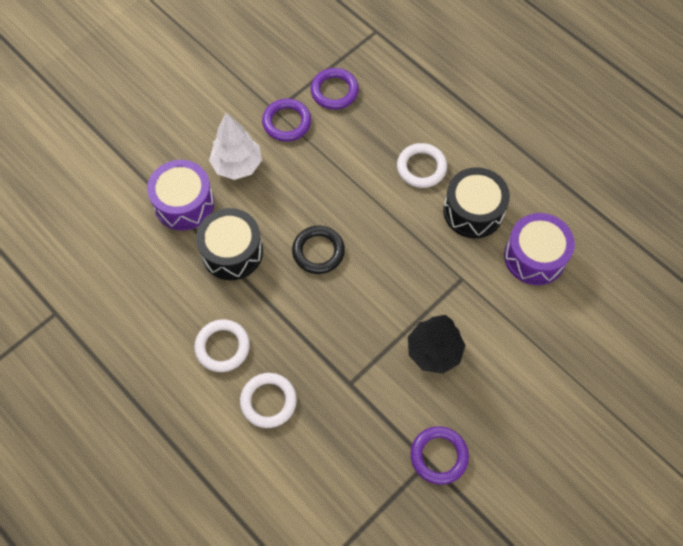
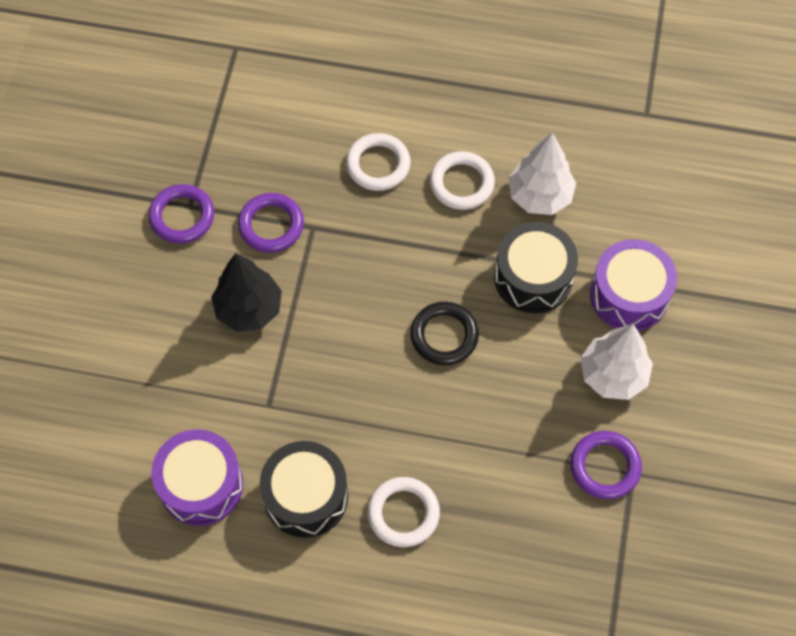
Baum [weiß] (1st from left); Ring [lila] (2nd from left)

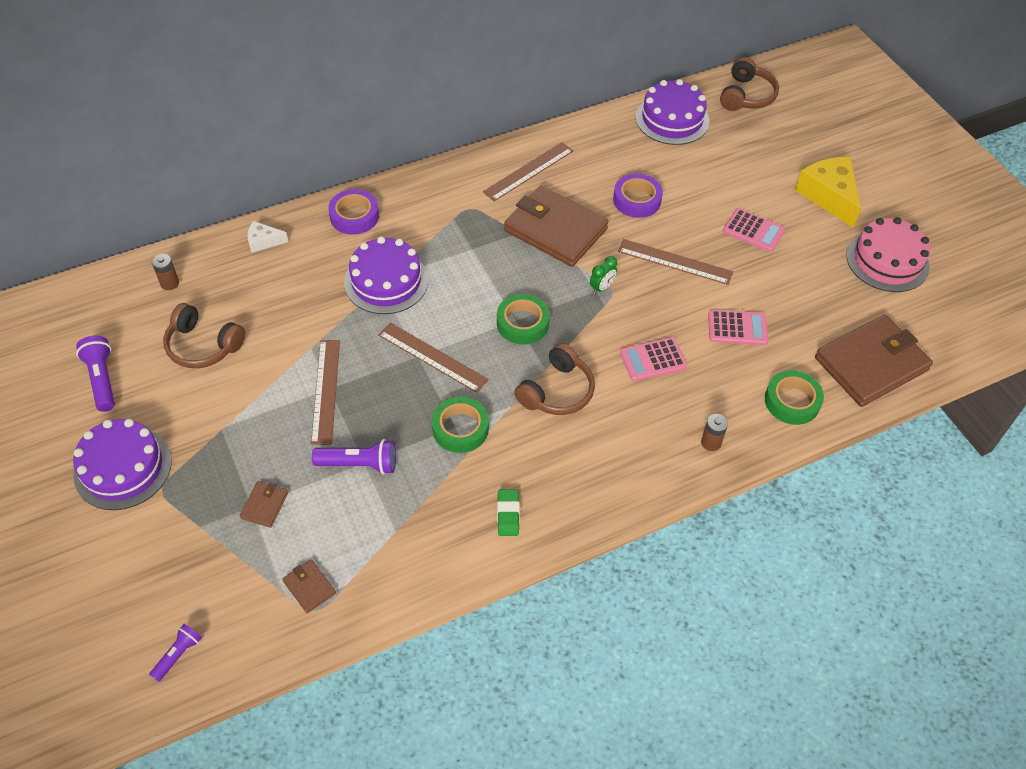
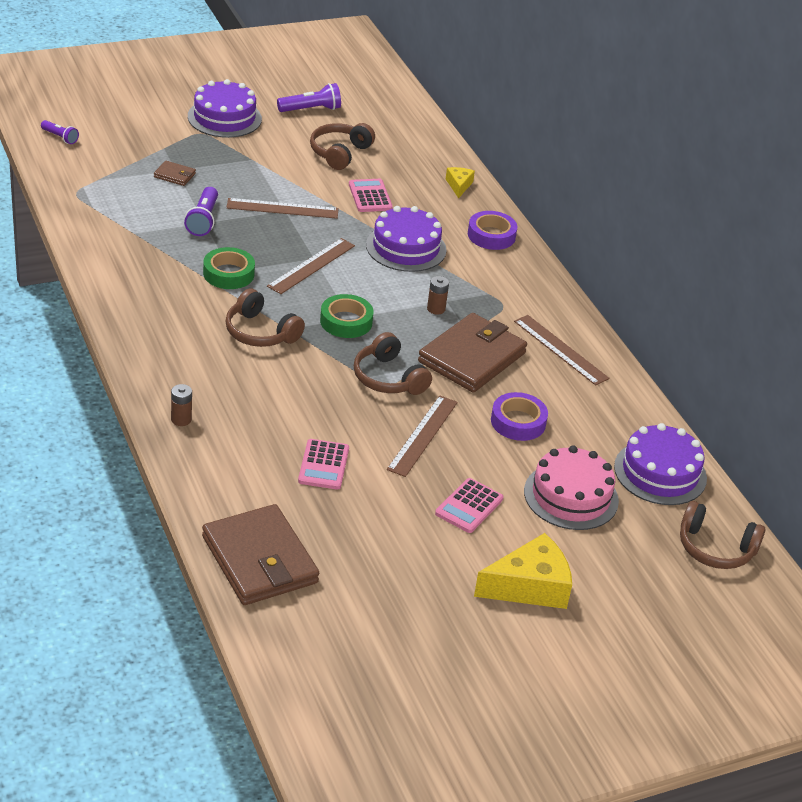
Geldbörse [braun] (2nd from left in the first image); Radiergummi [grün]; Klebeband [grün] (3rd from left in the first image); Batterie [braun] (2nd from left); Taschenrechner [rosa] (2nd from left); Kuchen [rosa]; Kopfhörer [braun] (3rd from left); Käse [gelb] (1st from left)

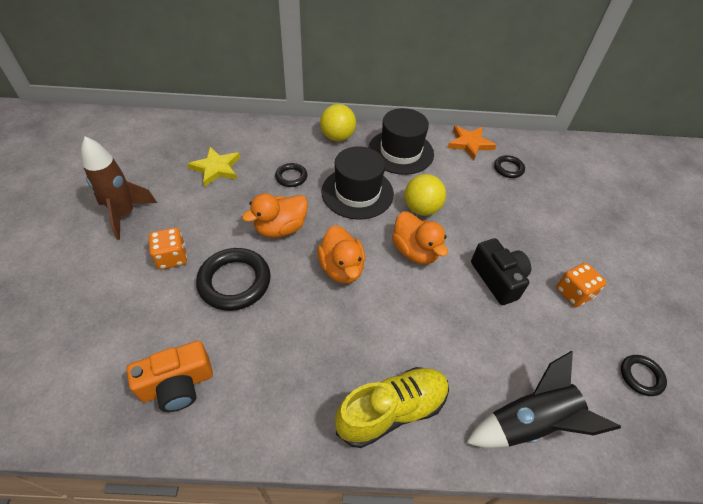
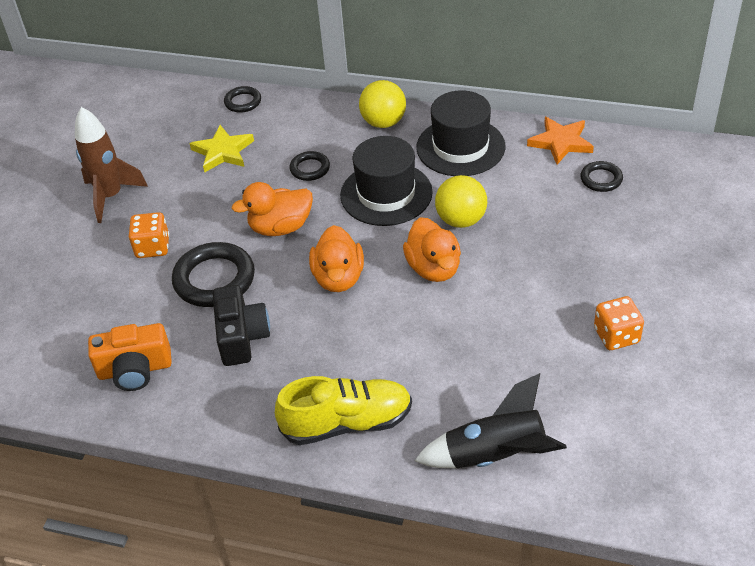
Kamera [schwarz]; Ring [schwarz] (2nd from left)

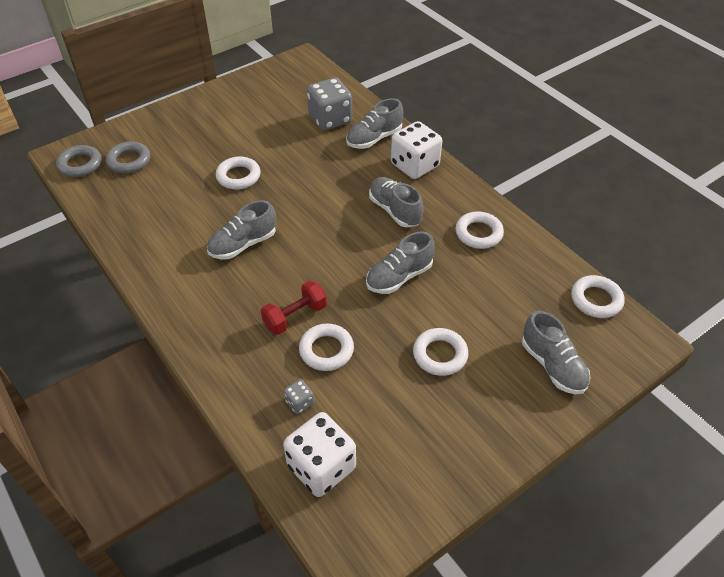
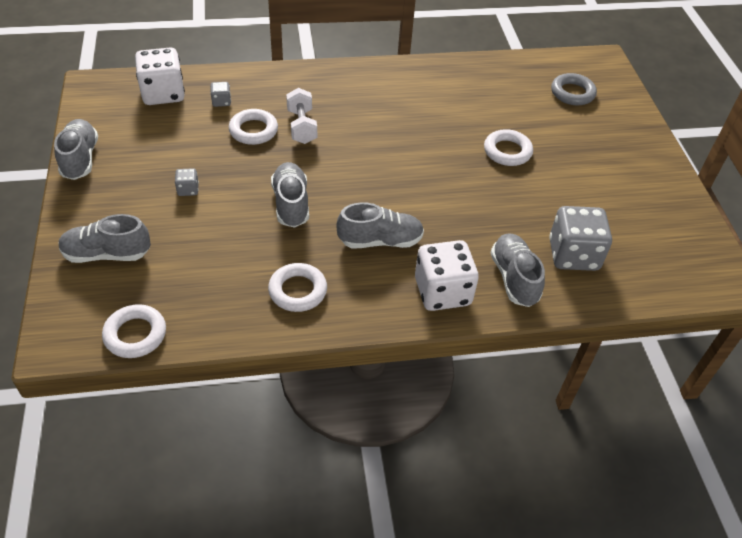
Ring [grau] (1st from left in the first image); Schuh [grau] (1st from left); Spielwürfel [grau] (1st from left); Hantel [weiß]

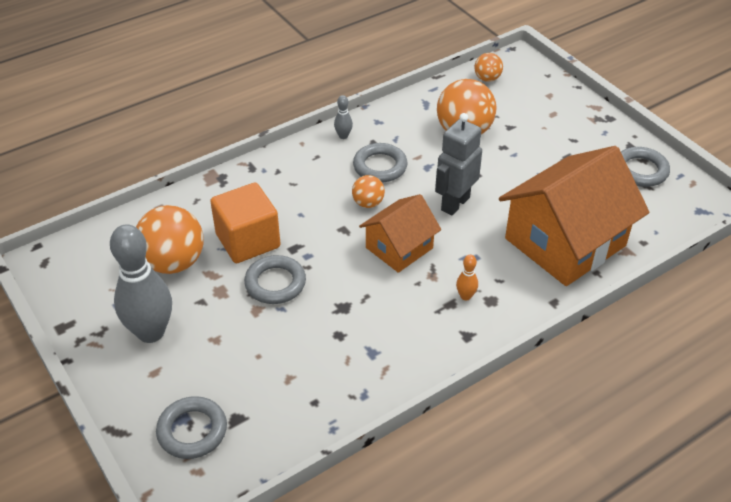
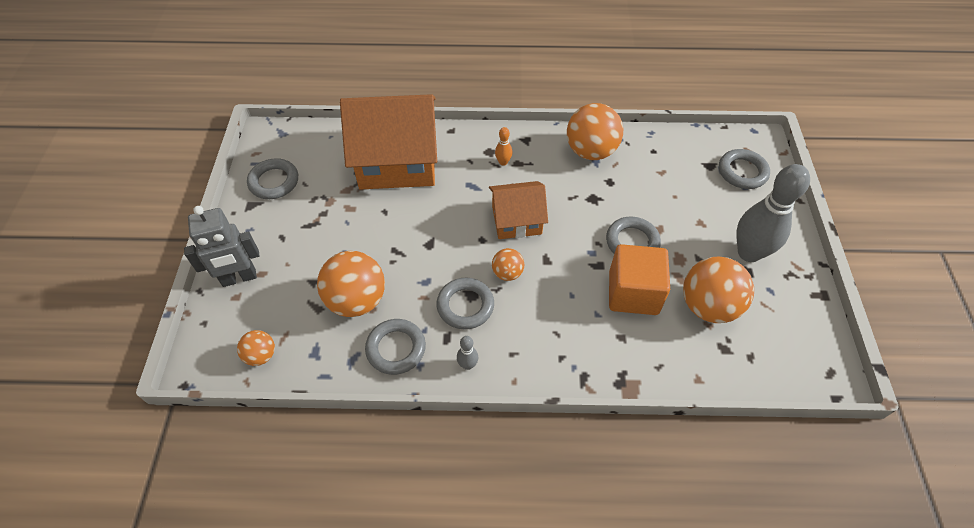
Ring [grau] (2nd from left); Ball [orange] (4th from left); Roboter [grau]

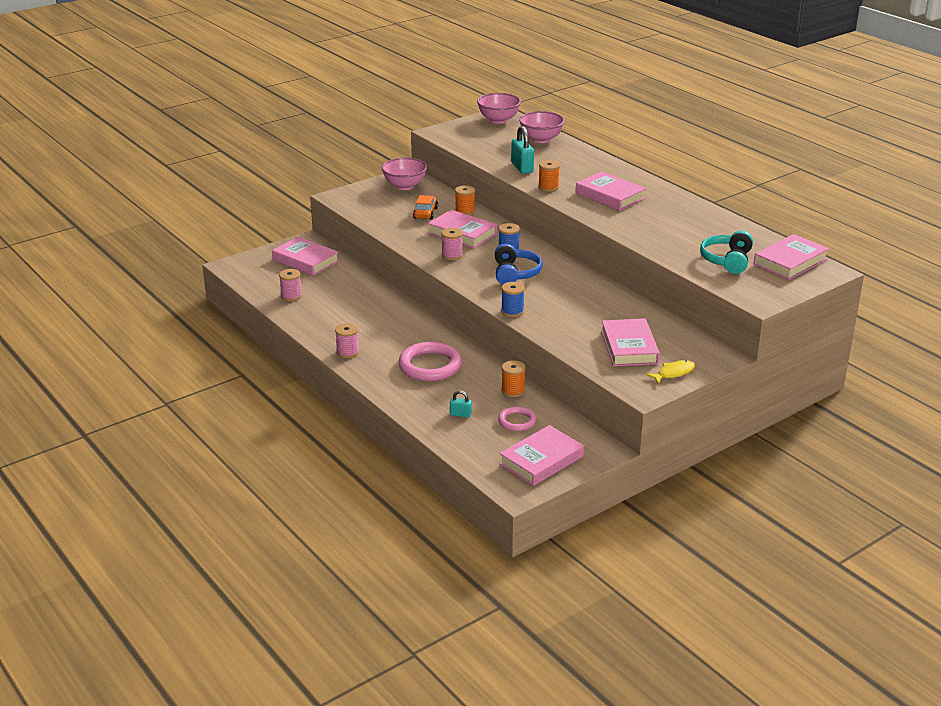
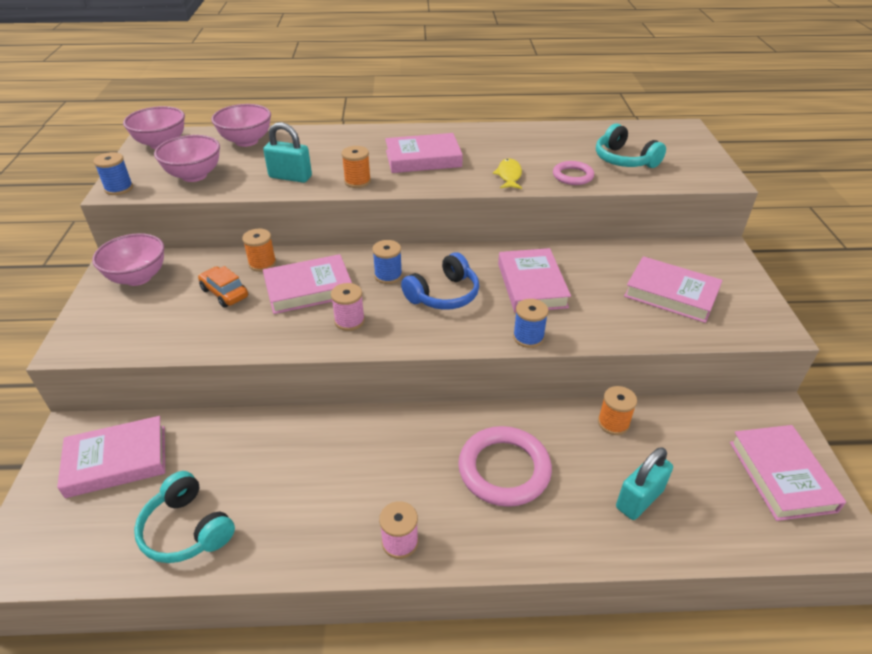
Garnrolle [blau] (1st from left); Schüssel [rosa] (3rd from left); Ring [rosa] (2nd from left); Fisch [gelb]; Buch [rosa] (4th from left); Kopfhörer [türkis] (1st from left); Kopfhörer [blau]; Vorhängeschloss [türkis] (2nd from left)

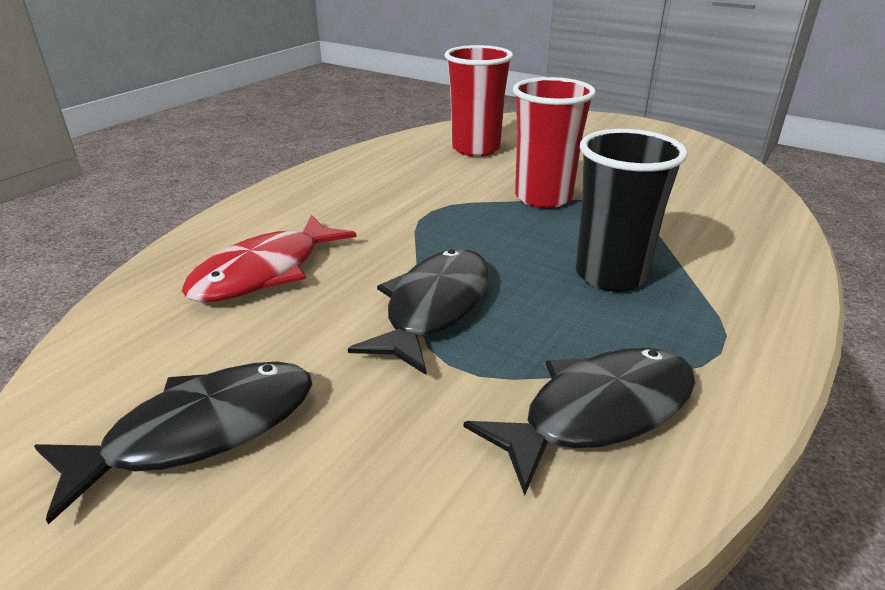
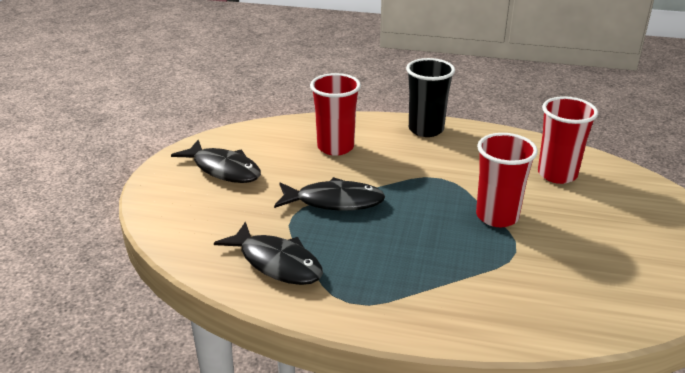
Becher [schwarz]; Becher [rot] (1st from left)

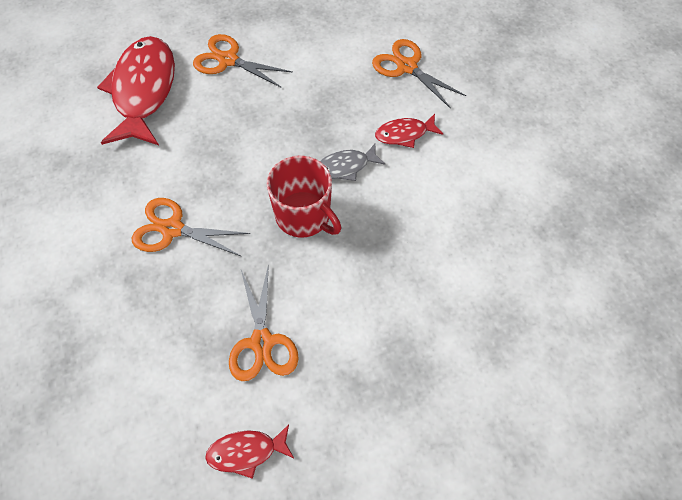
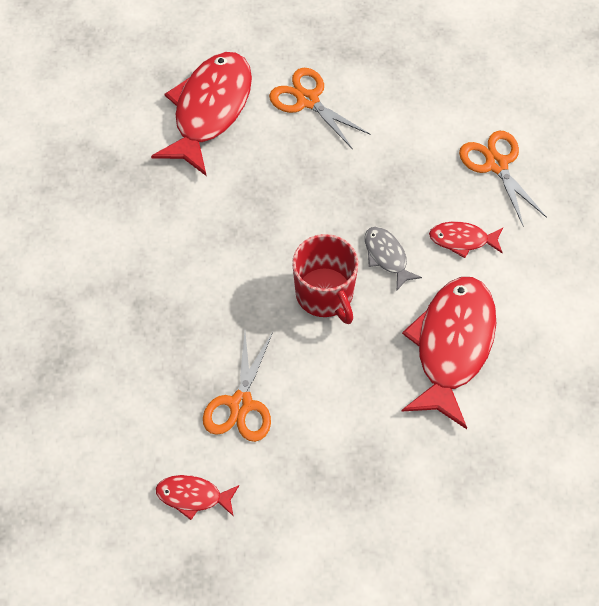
Schere [orange] (1st from left in the first image); Fisch [rot] (3rd from left); Fisch [grau]

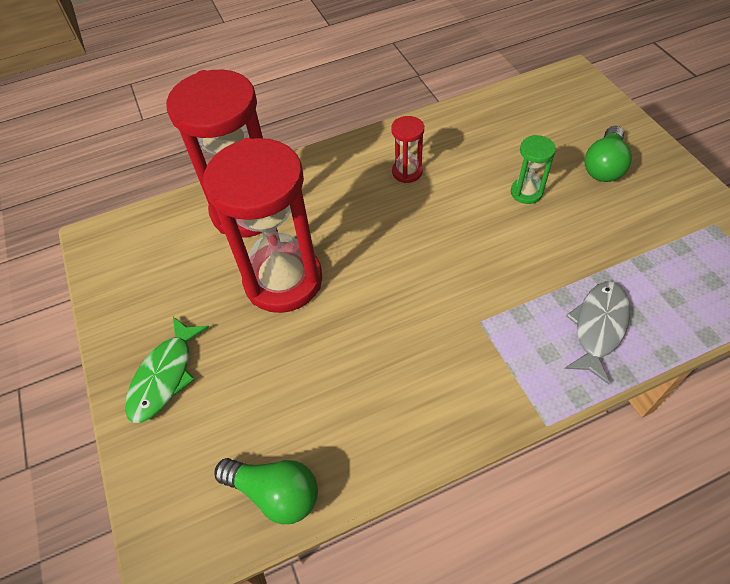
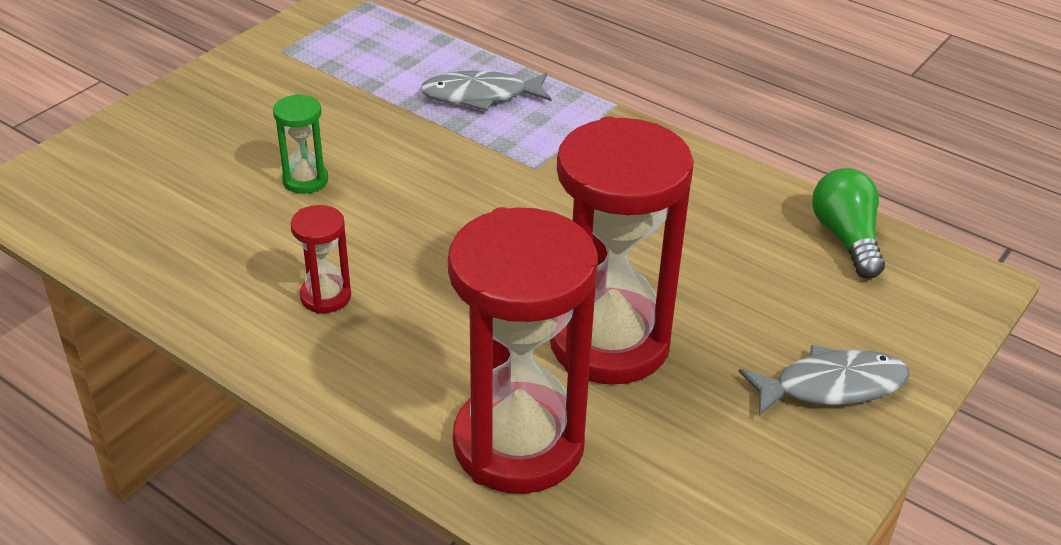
Glühbirne [grün] (2nd from left in the first image); Fisch [grau] (2nd from left)

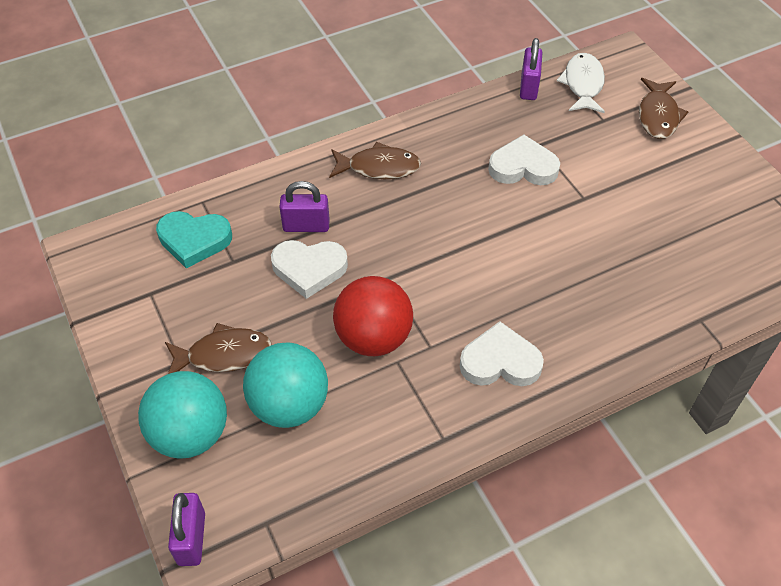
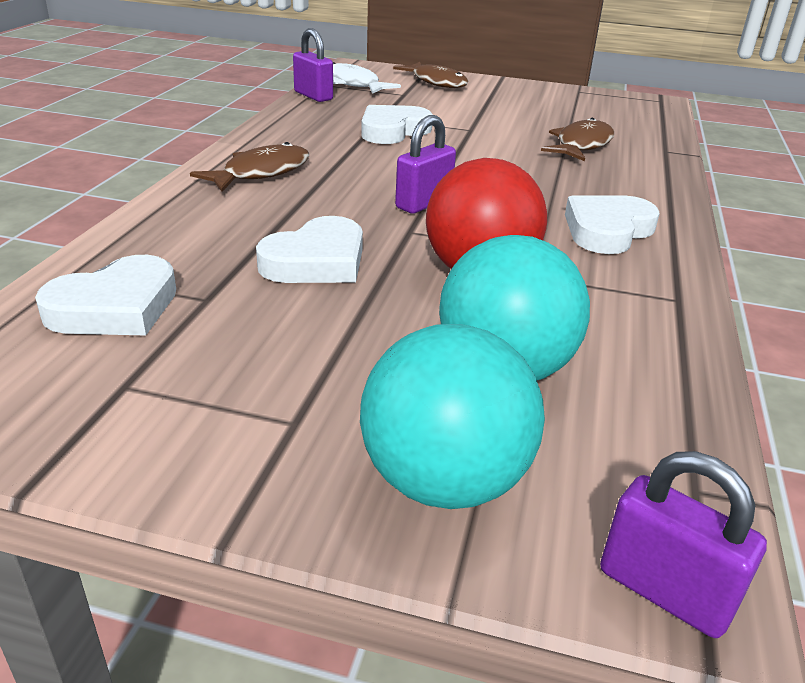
Fisch [braun] (3rd from left); Vorhängeschloss [lila] (2nd from left); Herz [weiß] (1st from left)

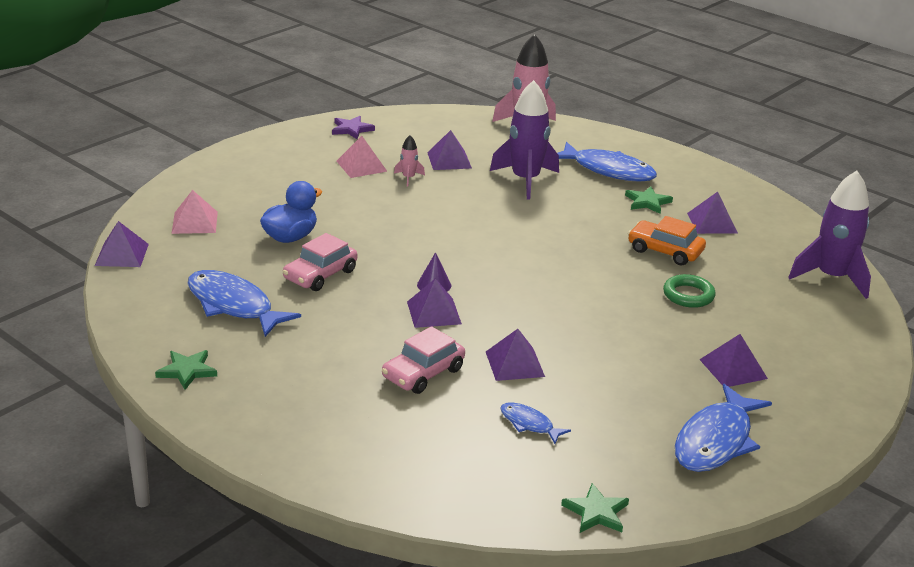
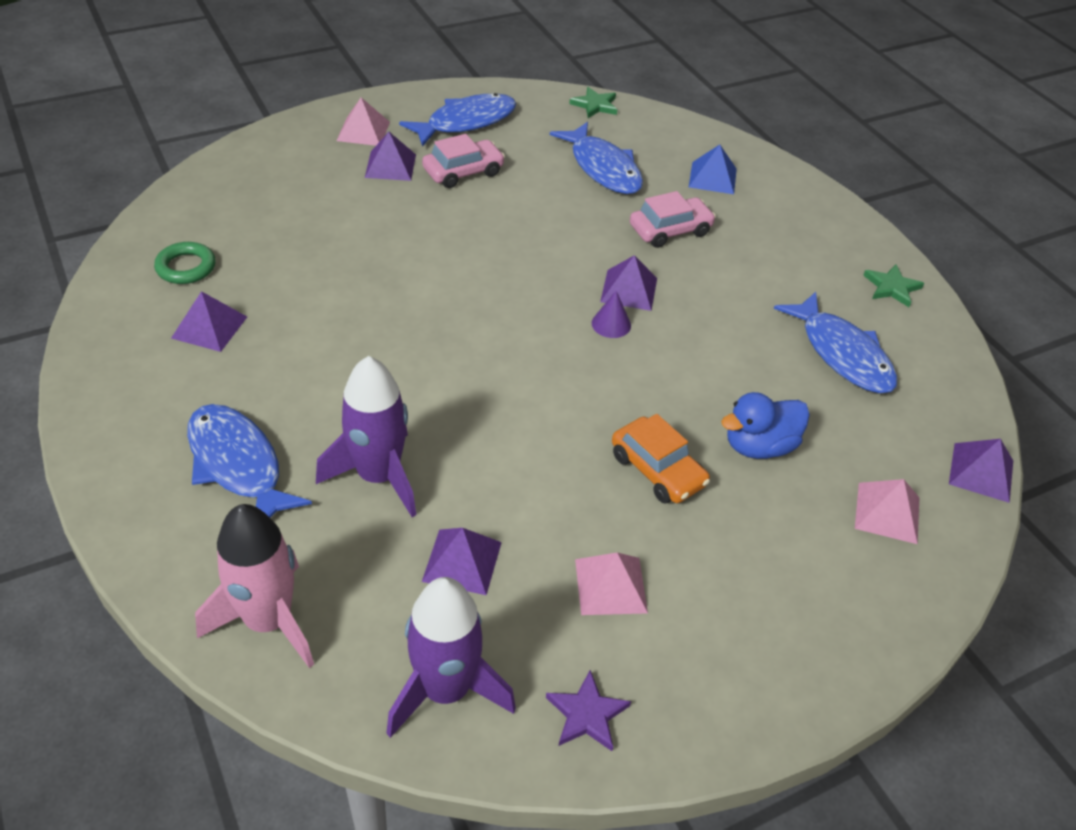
Rakete [rosa] (1st from left in the first image); Pyramide [lila] (4th from left in the first image); Stern [grün] (3rd from left in the first image); Pyramide [rosa] (1st from left); Pyramide [blau]; Auto [rosa] (1st from left); Auto [orange]; Ring [grün]; Rakete [lila] (2nd from left); Fisch [blau] (3rd from left)

